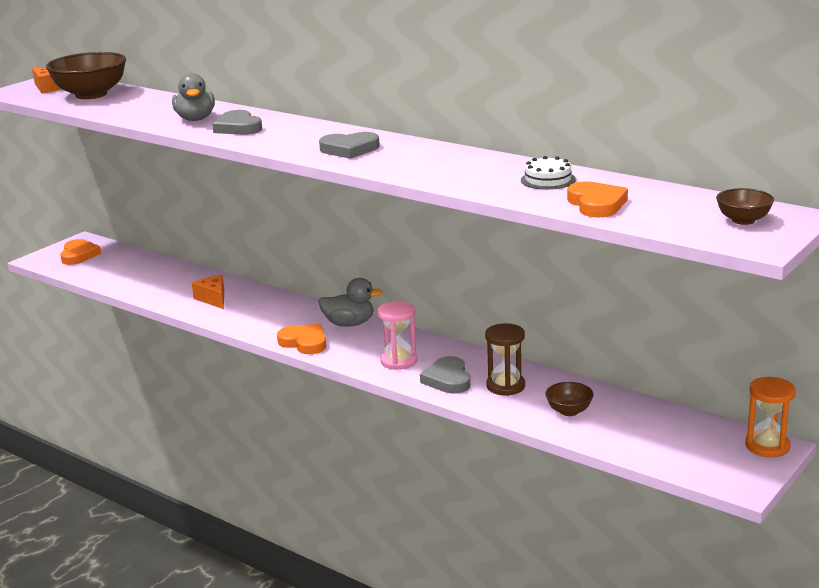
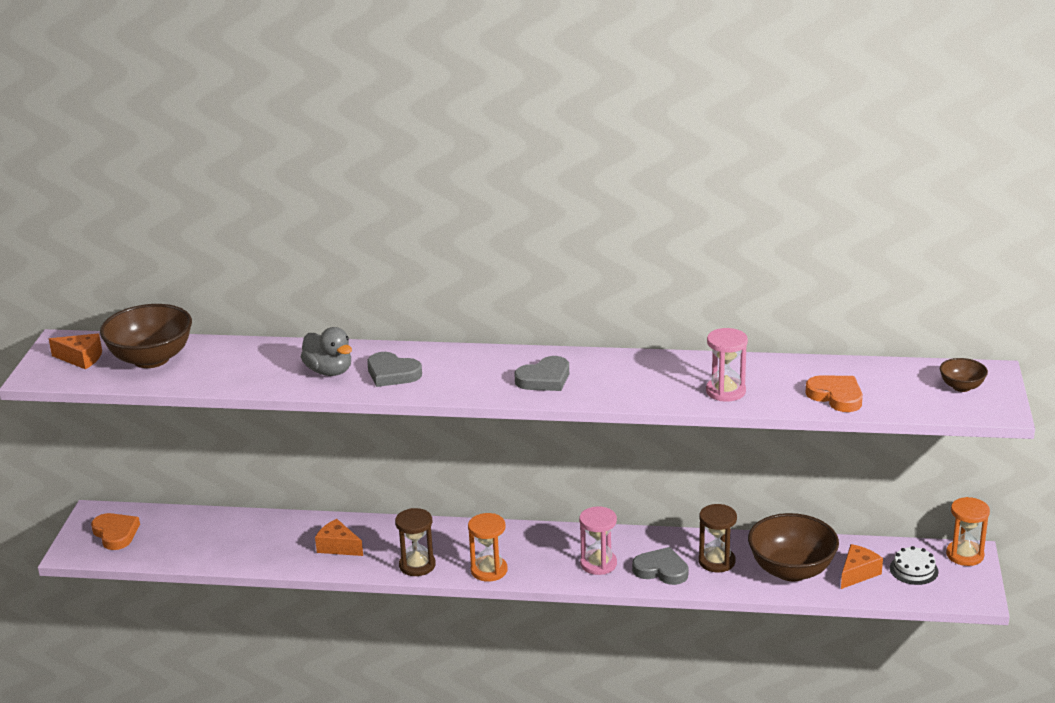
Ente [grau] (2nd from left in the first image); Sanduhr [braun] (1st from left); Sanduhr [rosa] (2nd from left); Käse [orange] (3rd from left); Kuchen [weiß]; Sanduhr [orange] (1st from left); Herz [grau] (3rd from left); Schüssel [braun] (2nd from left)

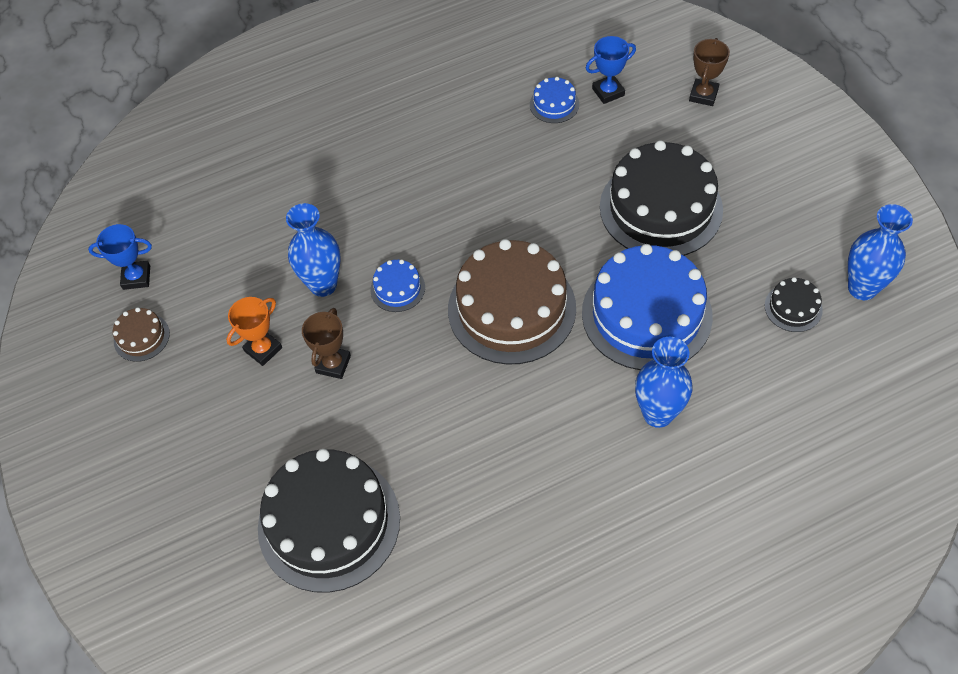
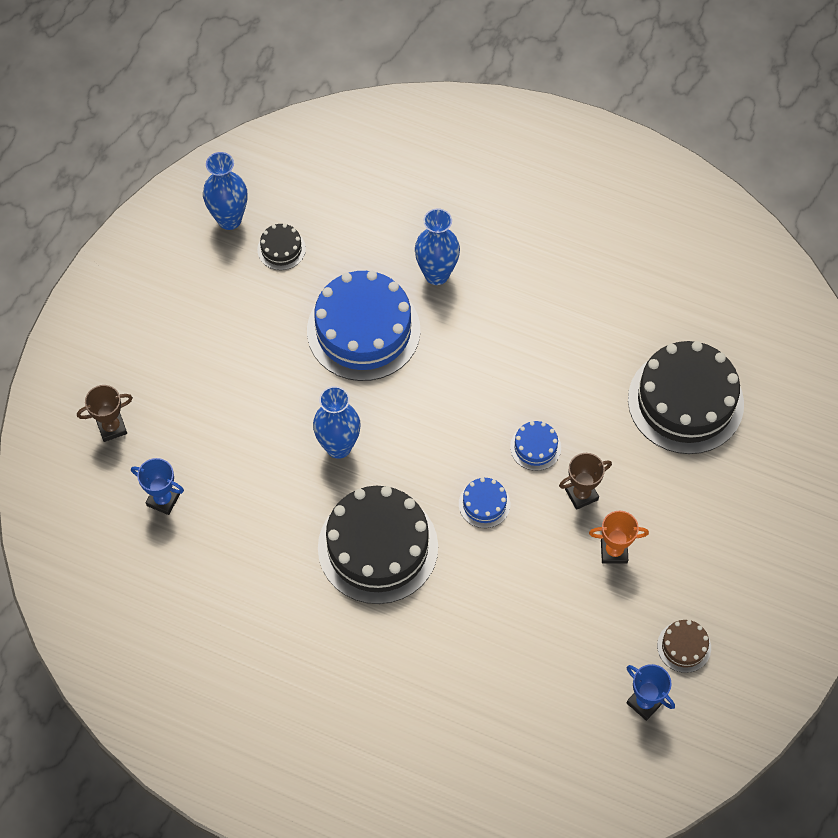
Kuchen [braun] (2nd from left in the first image); Vase [blau] (2nd from left); Kuchen [blau] (3rd from left); Kuchen [schwarz] (2nd from left)

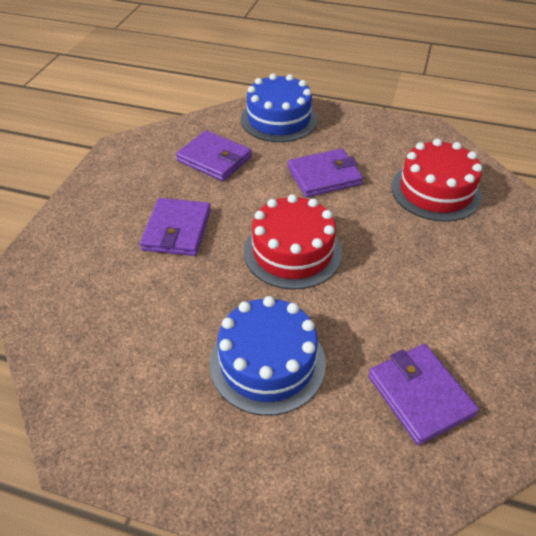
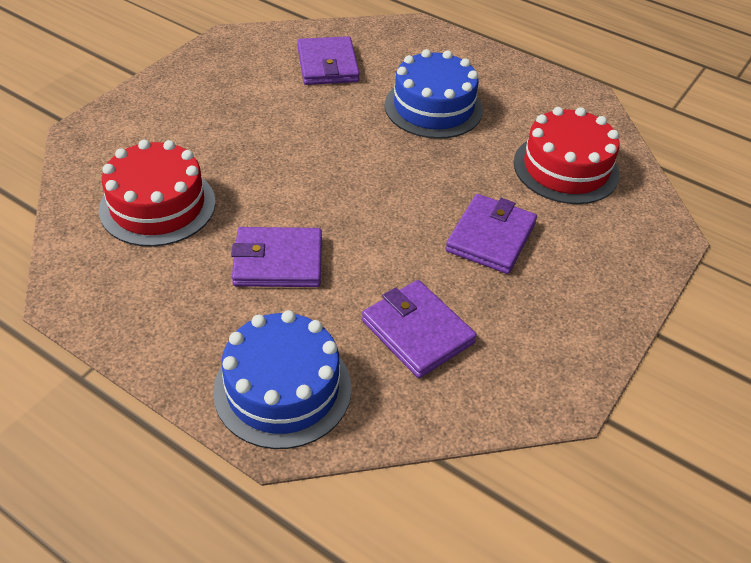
Kuchen [rot] (2nd from left)

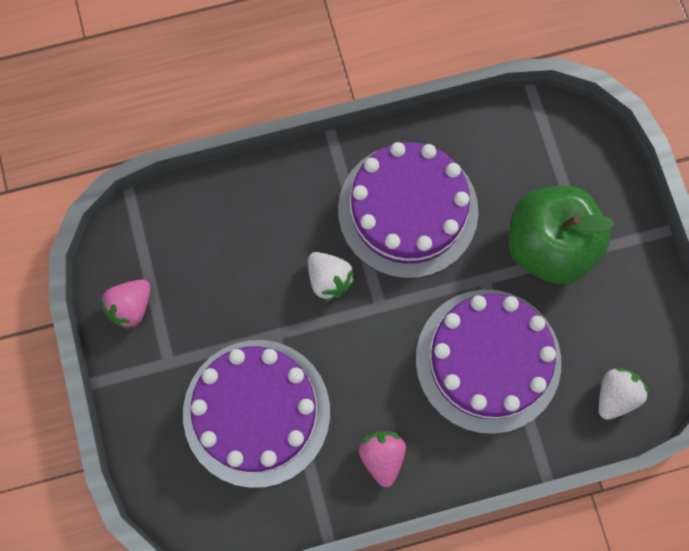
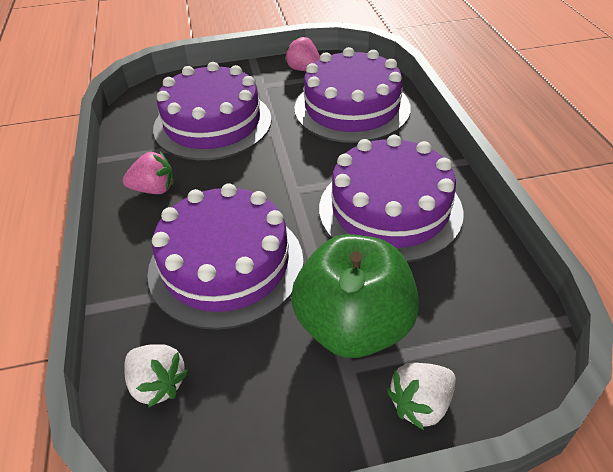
Kuchen [lila] (3rd from left); Erdbeere [weiß] (2nd from left)

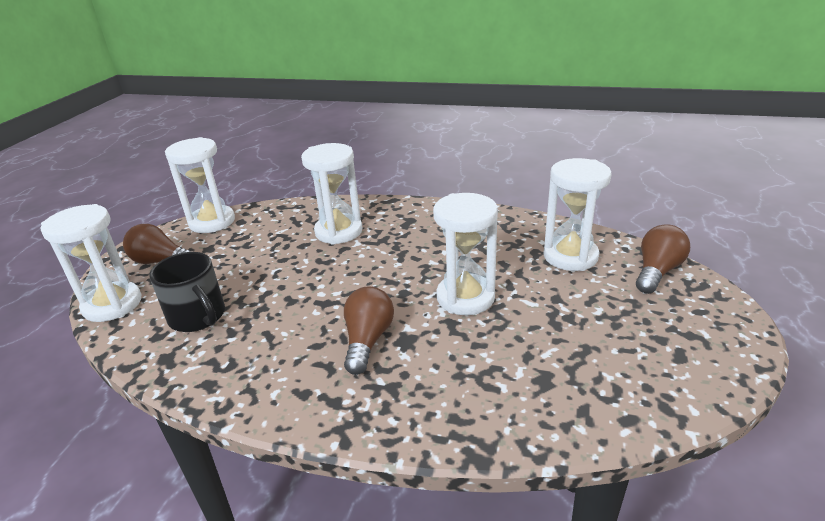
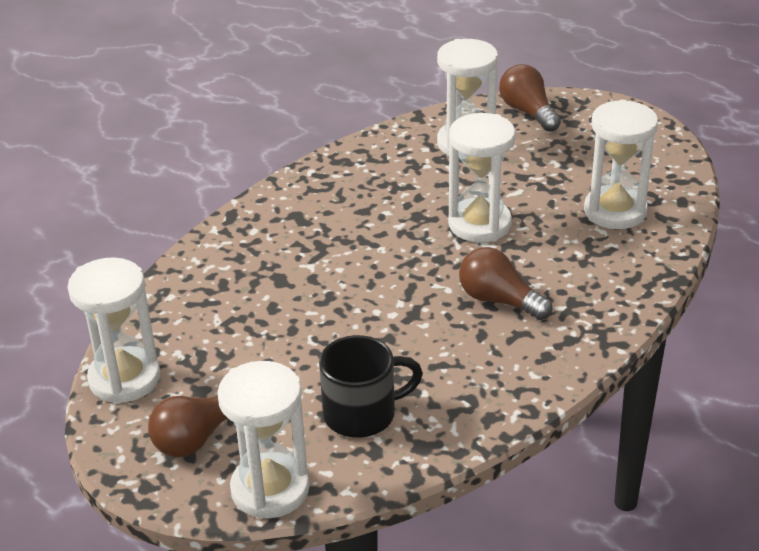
Sanduhr [weiß] (5th from left)

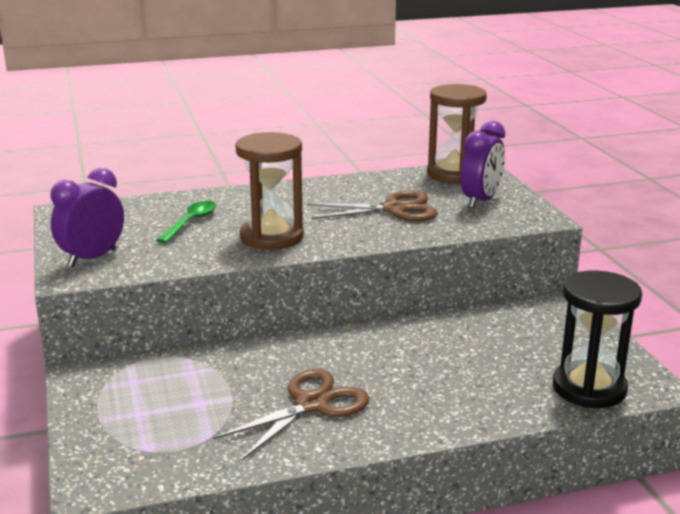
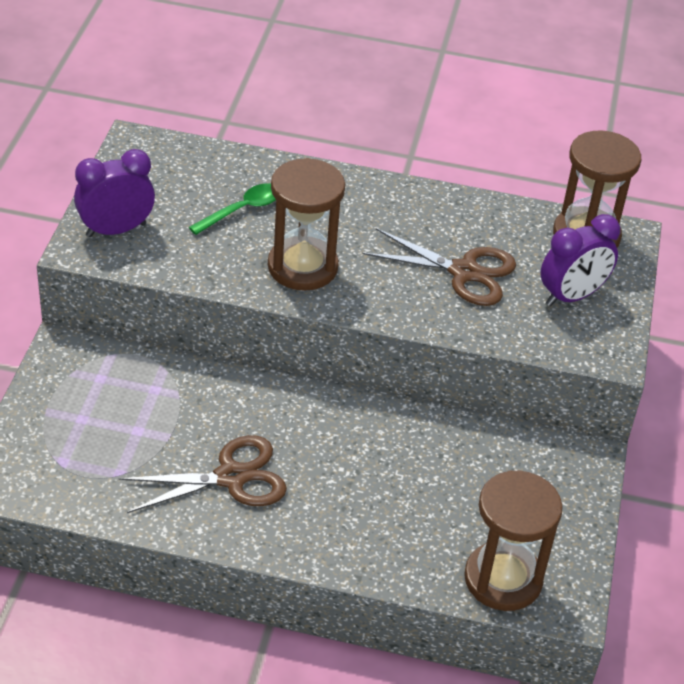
Sanduhr [braun] (2nd from left)

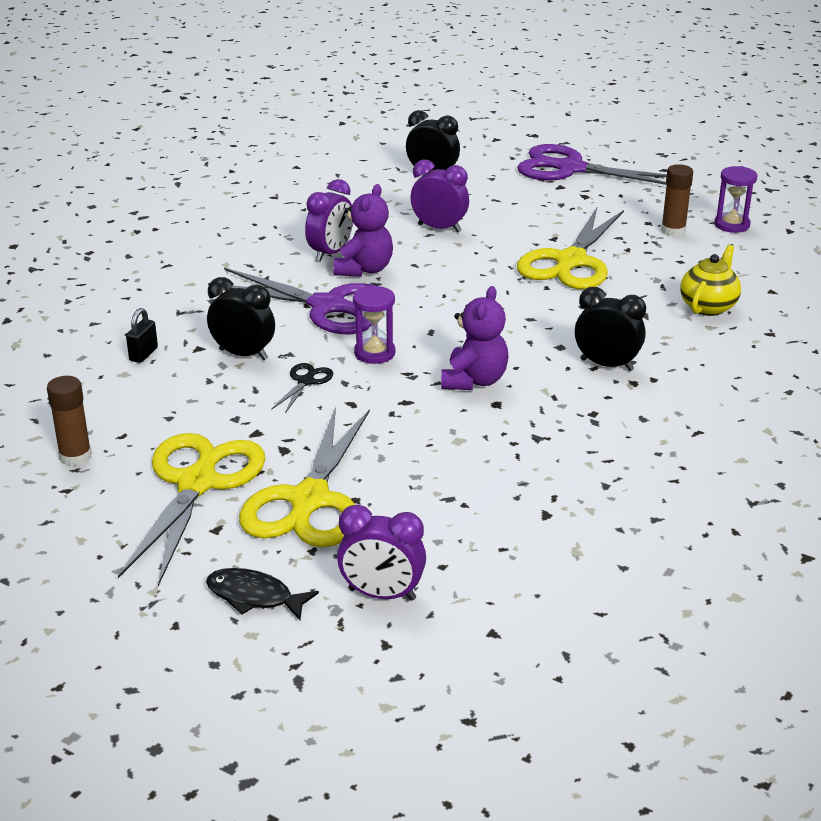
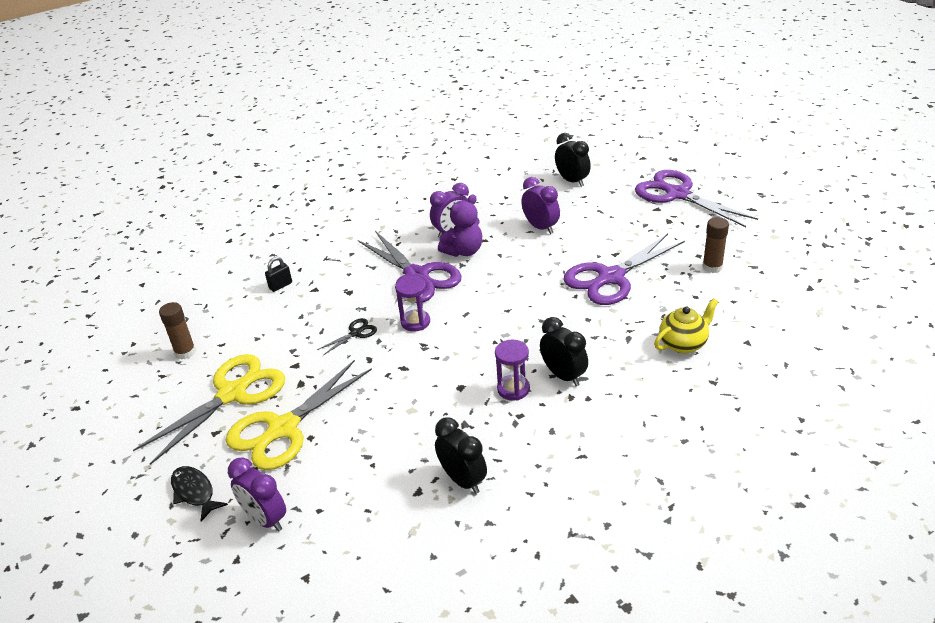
Teddybär [lila] (2nd from left in the first image); Wecker [schwarz] (1st from left); Sanduhr [lila] (2nd from left); Schere [lila] (2nd from left)

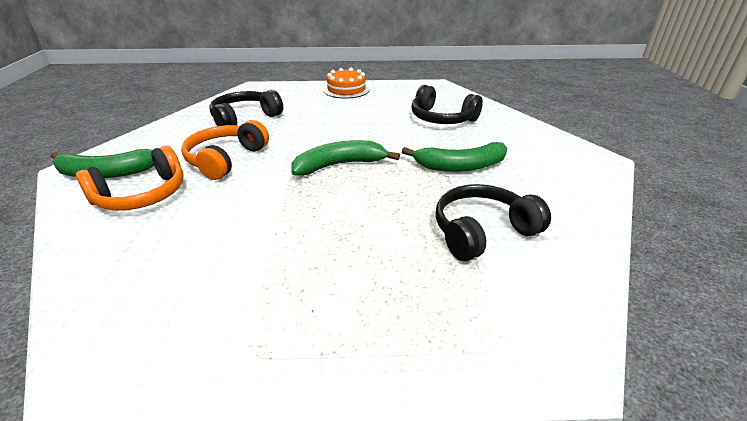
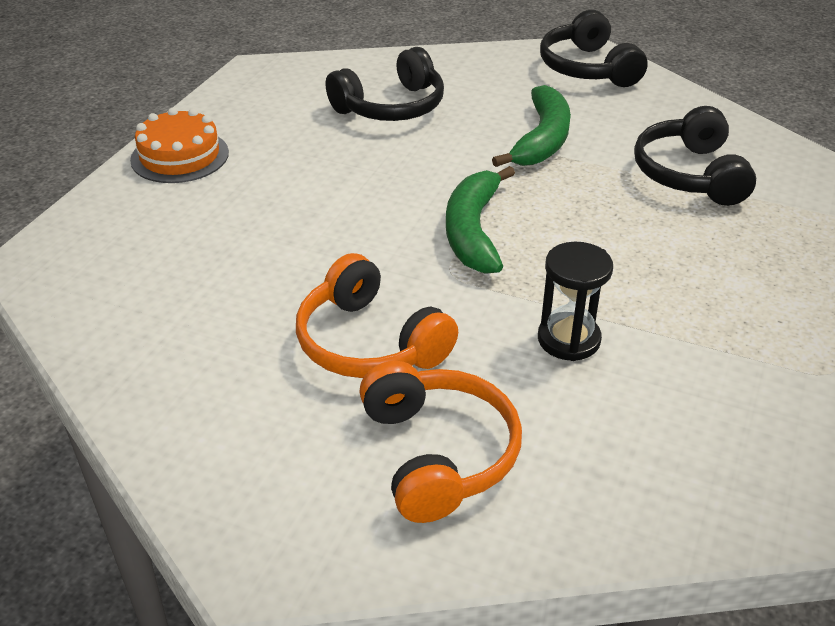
Banane [grün] (1st from left in the first image); Sanduhr [schwarz]; Kopfhörer [schwarz] (2nd from left)

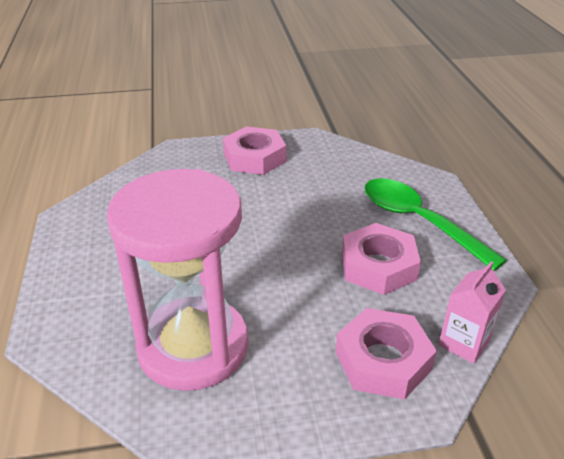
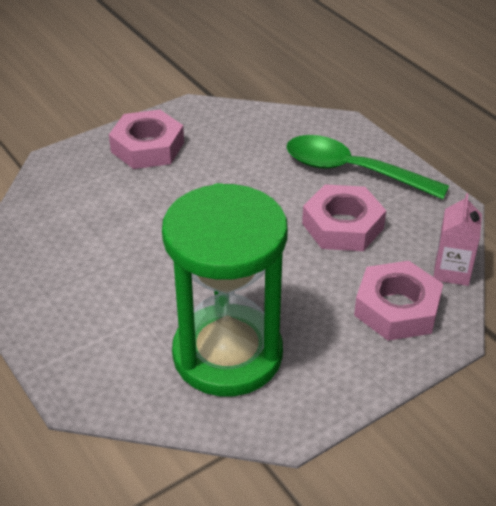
Sanduhr [grün]

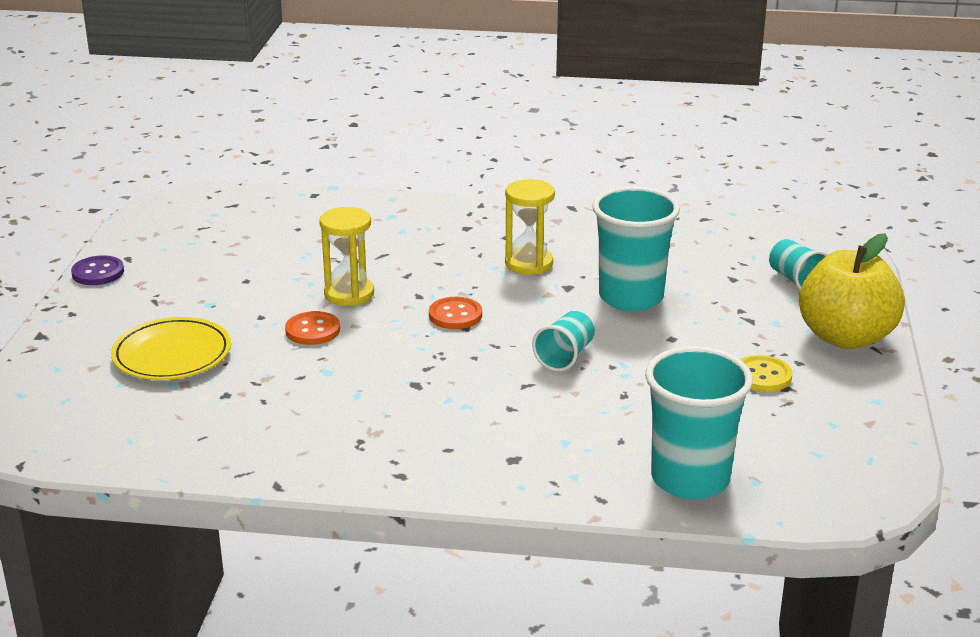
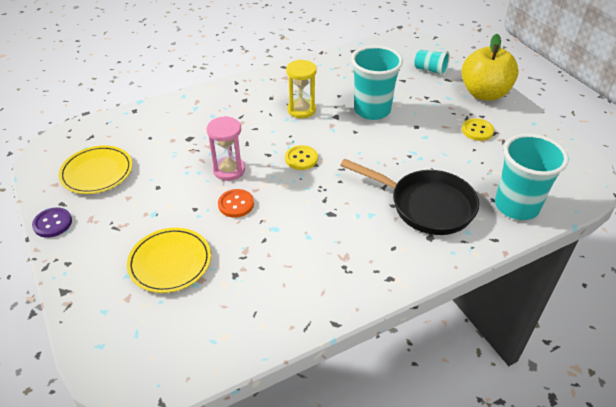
Becher [türkis] (1st from left in the first image); Teller [gelb] (1st from left); Pfanne [schwarz]; Sanduhr [rosa]; Knopf [gelb] (1st from left)

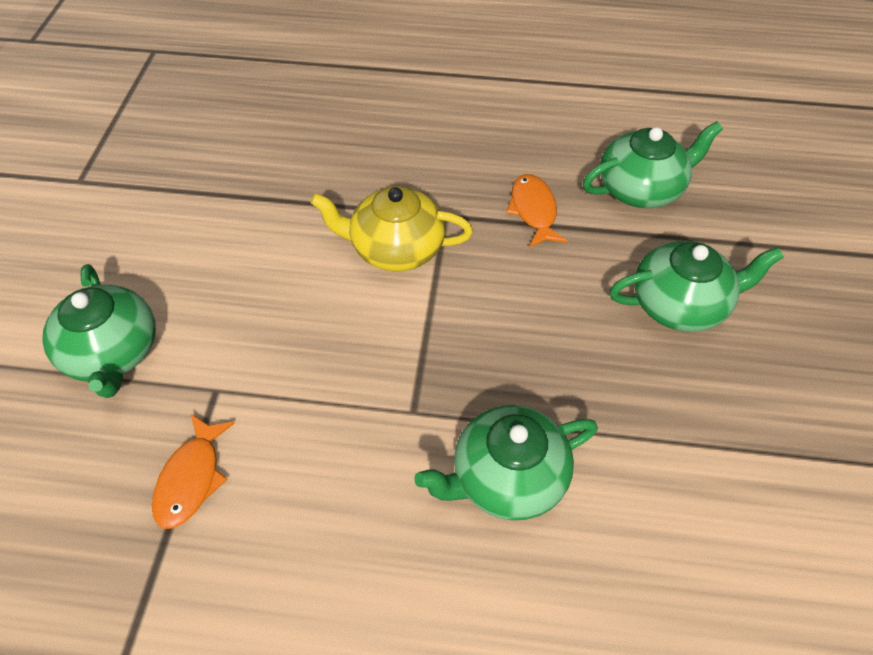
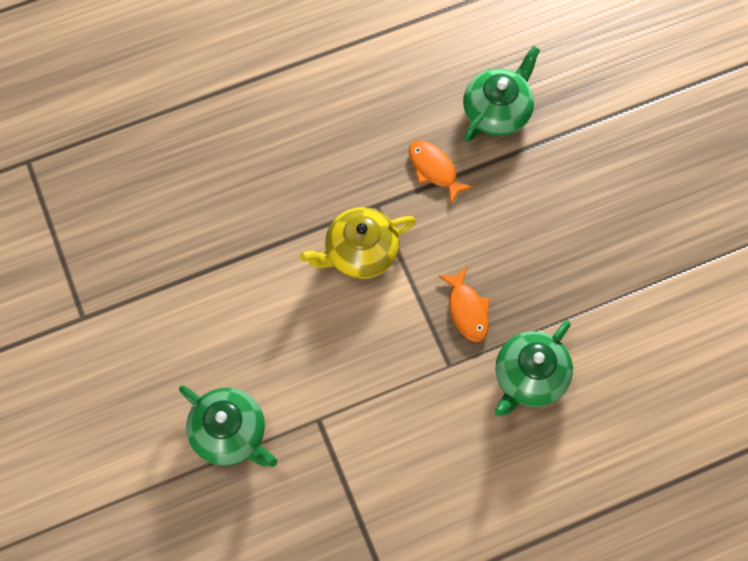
Teekanne [grün] (4th from left in the first image); Fisch [orange] (2nd from left)

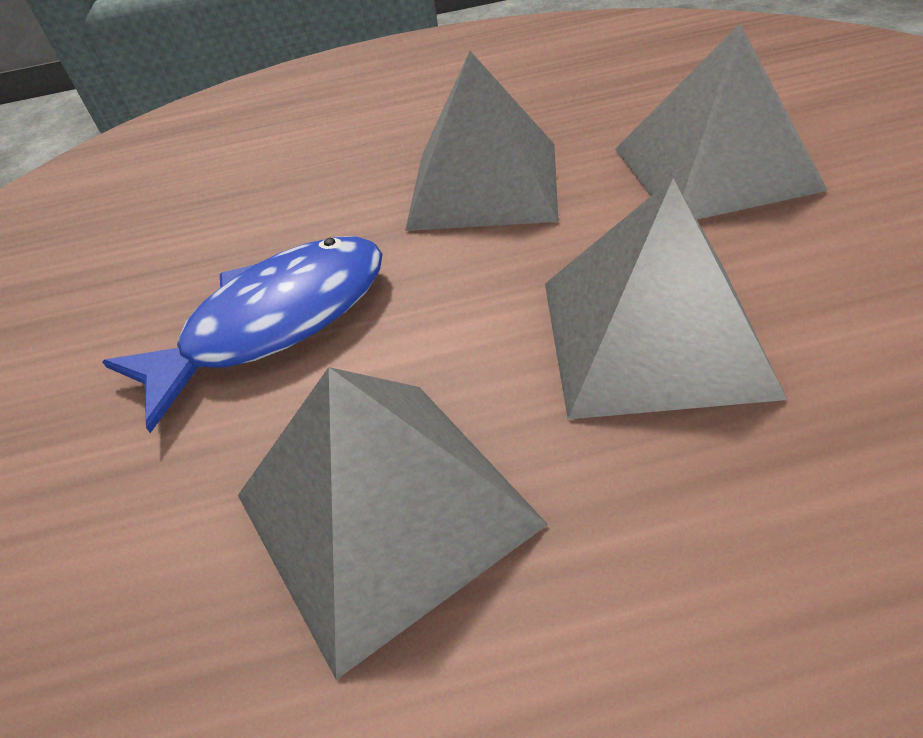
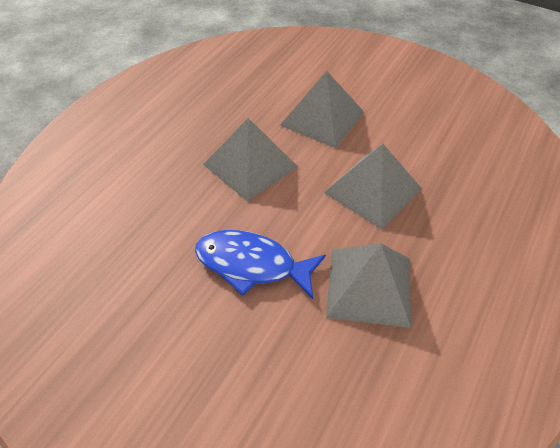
Fisch [blau]

